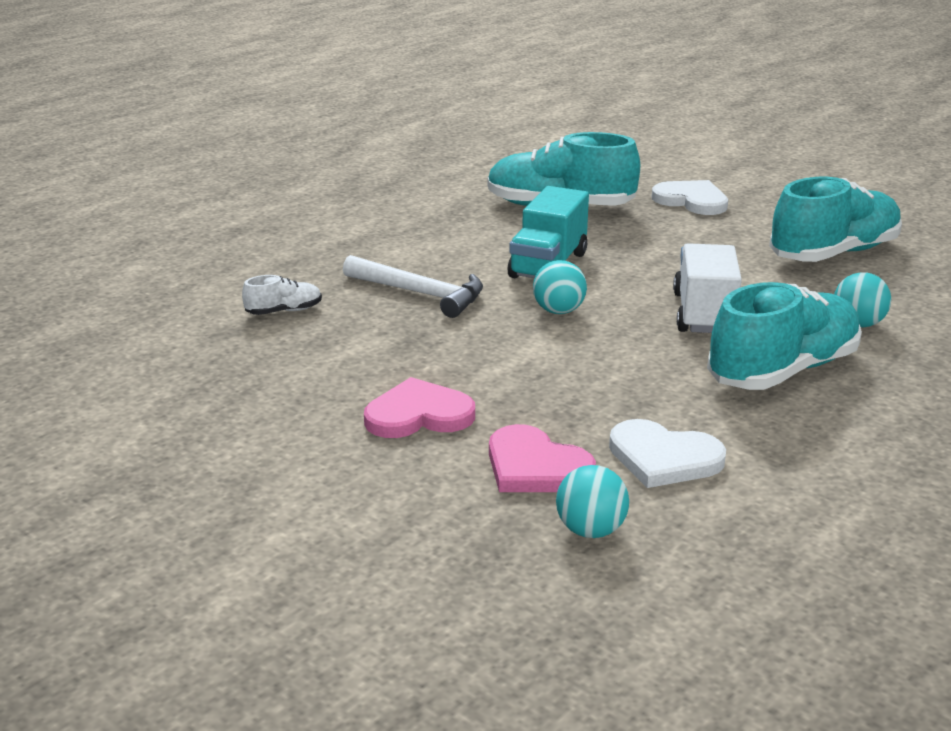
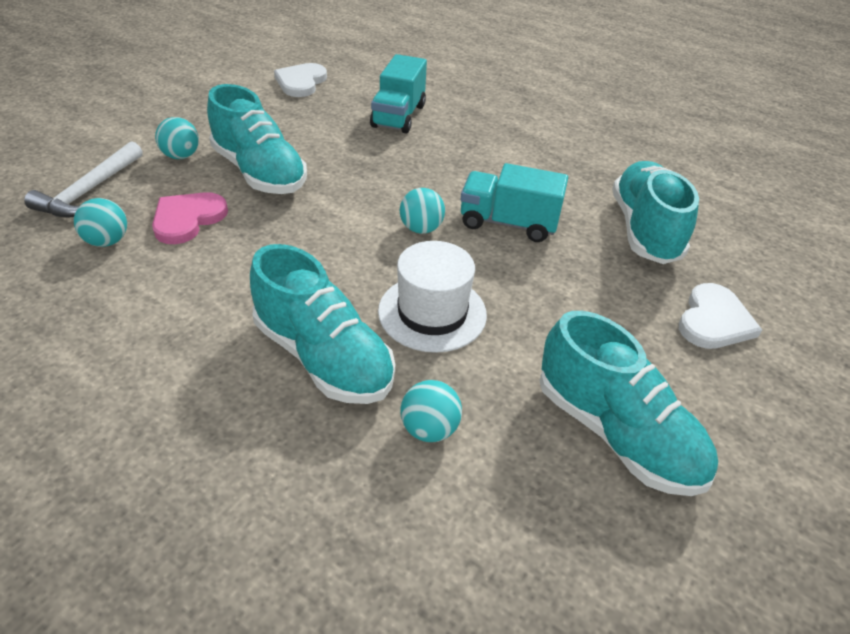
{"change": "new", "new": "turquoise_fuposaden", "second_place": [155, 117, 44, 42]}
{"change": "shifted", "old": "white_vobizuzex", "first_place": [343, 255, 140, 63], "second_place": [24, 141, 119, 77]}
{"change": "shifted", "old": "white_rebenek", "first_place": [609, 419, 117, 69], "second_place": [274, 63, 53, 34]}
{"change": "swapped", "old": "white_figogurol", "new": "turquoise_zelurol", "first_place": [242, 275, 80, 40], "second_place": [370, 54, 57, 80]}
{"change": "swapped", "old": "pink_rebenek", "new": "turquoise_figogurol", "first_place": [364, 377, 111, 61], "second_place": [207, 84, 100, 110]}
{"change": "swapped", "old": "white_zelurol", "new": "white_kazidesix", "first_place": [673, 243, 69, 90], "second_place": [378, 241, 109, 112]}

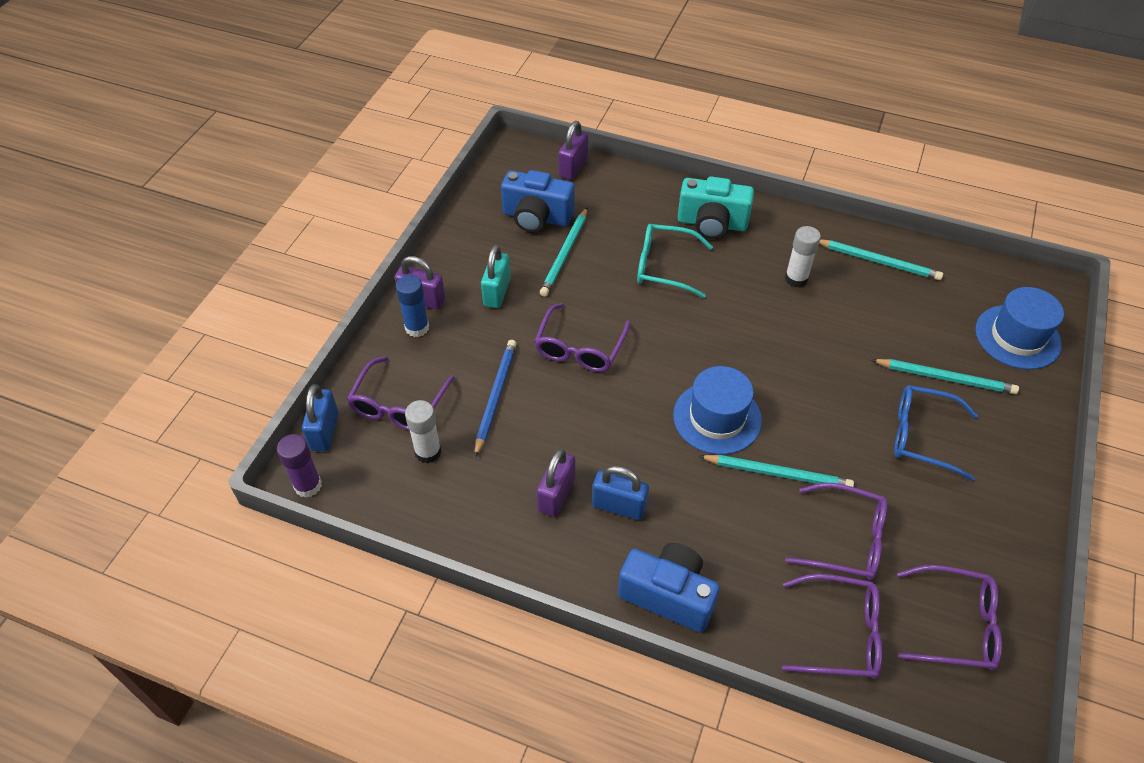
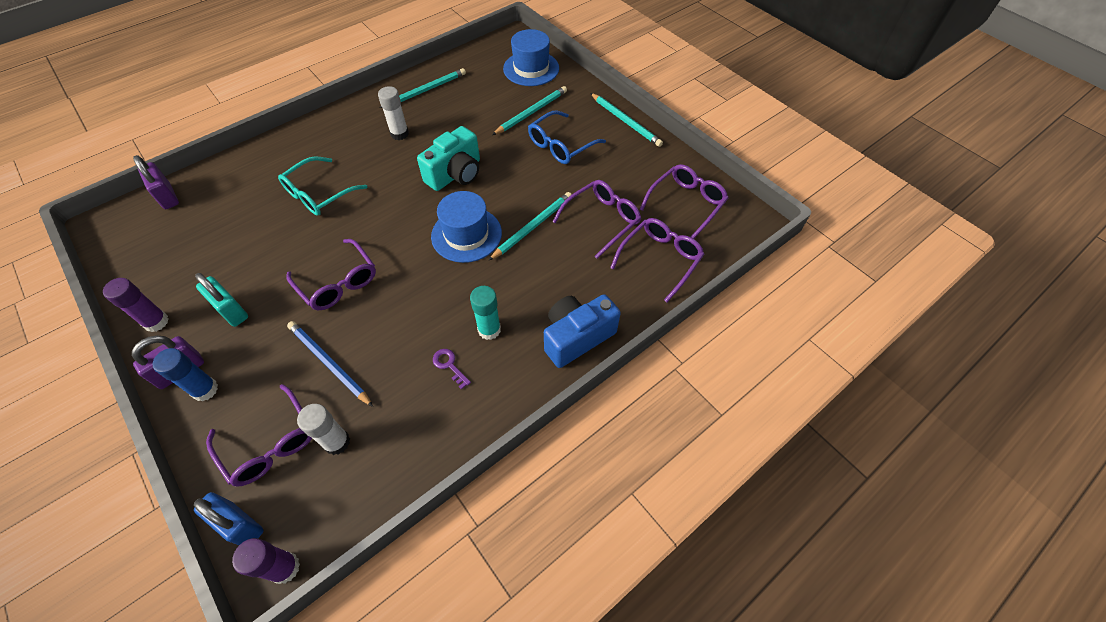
{"change": "gone", "old": "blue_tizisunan", "first_place": [501, 170, 74, 63]}
{"change": "new", "new": "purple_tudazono", "second_place": [103, 278, 66, 54]}
{"change": "shifted", "old": "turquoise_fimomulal", "first_place": [540, 208, 47, 89], "second_place": [590, 93, 73, 54]}
{"change": "shifted", "old": "turquoise_tizisunan", "first_place": [678, 176, 76, 63], "second_place": [417, 126, 63, 65]}
{"change": "swapped", "old": "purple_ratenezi", "new": "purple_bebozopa", "first_place": [537, 449, 38, 68], "second_place": [433, 349, 38, 40]}
{"change": "swapped", "old": "blue_ratenezi", "new": "turquoise_tudazono", "first_place": [592, 466, 57, 54], "second_place": [470, 286, 31, 54]}

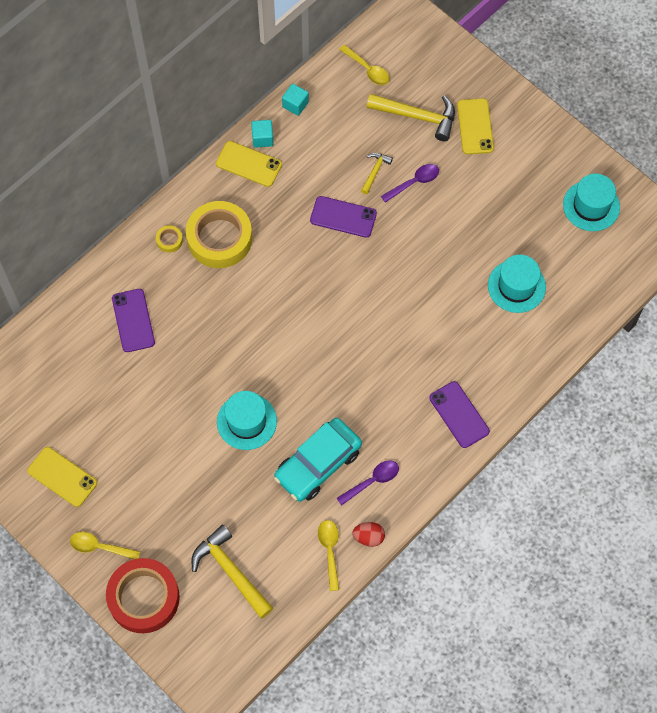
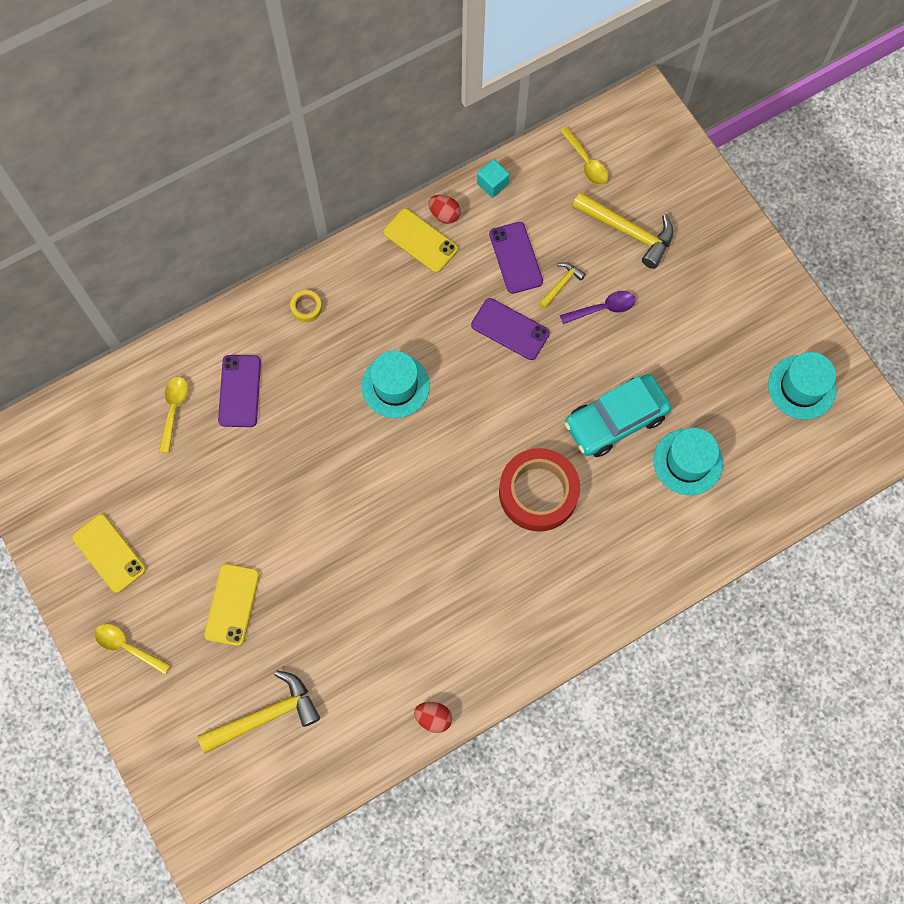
{"change": "gone", "old": "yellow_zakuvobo", "first_place": [186, 201, 66, 67]}
{"change": "gone", "old": "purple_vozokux", "first_place": [336, 460, 63, 46]}
{"change": "shifted", "old": "red_zakuvobo", "first_place": [106, 558, 74, 75], "second_place": [499, 448, 81, 84]}
{"change": "shifted", "old": "turquoise_kazidesix", "first_place": [217, 391, 60, 59], "second_place": [362, 350, 68, 68]}
{"change": "shifted", "old": "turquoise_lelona", "first_place": [274, 418, 88, 84], "second_place": [565, 374, 106, 83]}
{"change": "shifted", "old": "yellow_vozokux", "first_place": [318, 520, 21, 71], "second_place": [159, 377, 29, 76]}
{"change": "shifted", "old": "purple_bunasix", "first_place": [429, 381, 61, 67], "second_place": [489, 222, 54, 72]}
{"change": "shifted", "old": "yellow_bunasix", "first_place": [457, 98, 37, 56], "second_place": [204, 564, 56, 82]}
{"change": "swapped", "old": "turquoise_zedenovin", "new": "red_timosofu", "first_place": [251, 120, 23, 28], "second_place": [428, 195, 33, 29]}
{"change": "rotated", "old": "yellow_vobizuzex", "first_place": [192, 524, 81, 94], "second_place": [197, 670, 123, 84], "degrees": 90}

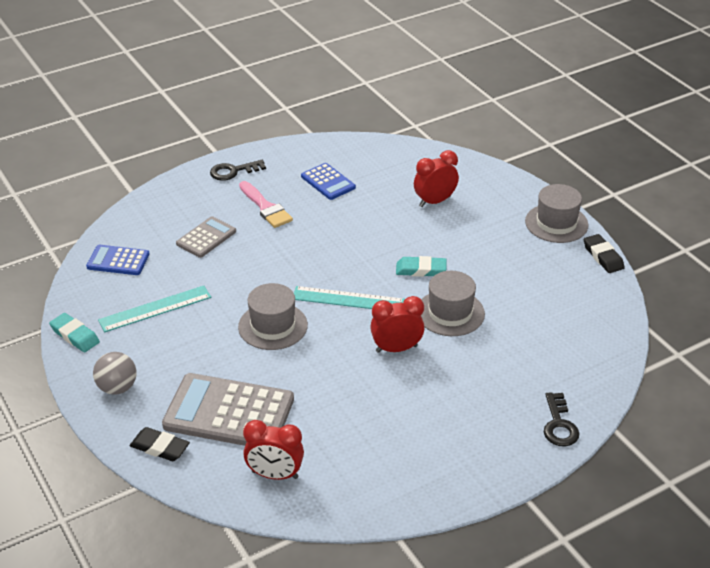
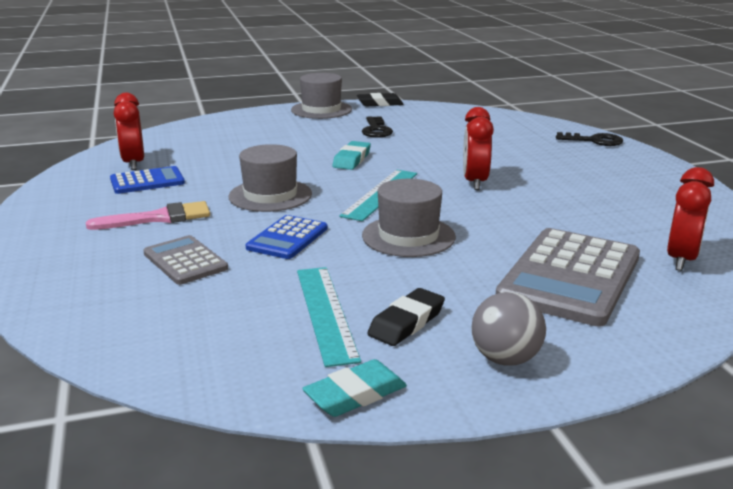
{"change": "shifted", "old": "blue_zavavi", "first_place": [86, 245, 64, 30], "second_place": [246, 215, 82, 44]}
{"change": "shifted", "old": "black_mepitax", "first_place": [130, 427, 60, 34], "second_place": [367, 288, 78, 58]}
{"change": "shifted", "old": "black_bebozopa", "first_place": [210, 160, 56, 21], "second_place": [362, 116, 31, 22]}
{"change": "shifted", "old": "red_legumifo", "first_place": [414, 150, 45, 57], "second_place": [114, 93, 30, 77]}
{"change": "shifted", "old": "grey_kazidesix", "first_place": [421, 271, 64, 65], "second_place": [228, 144, 84, 68]}

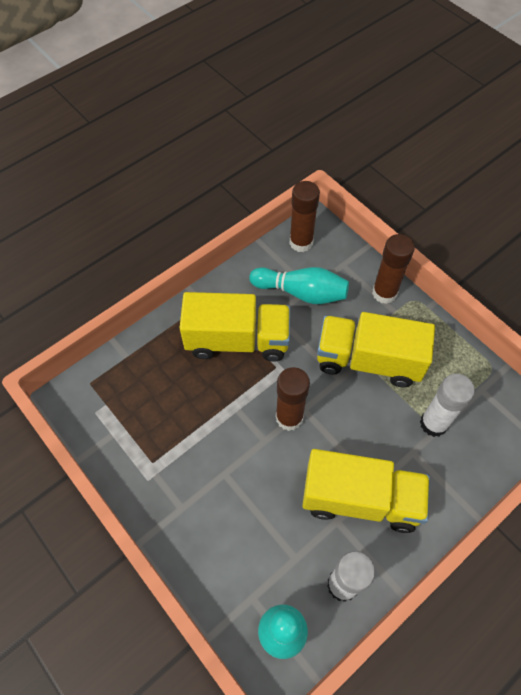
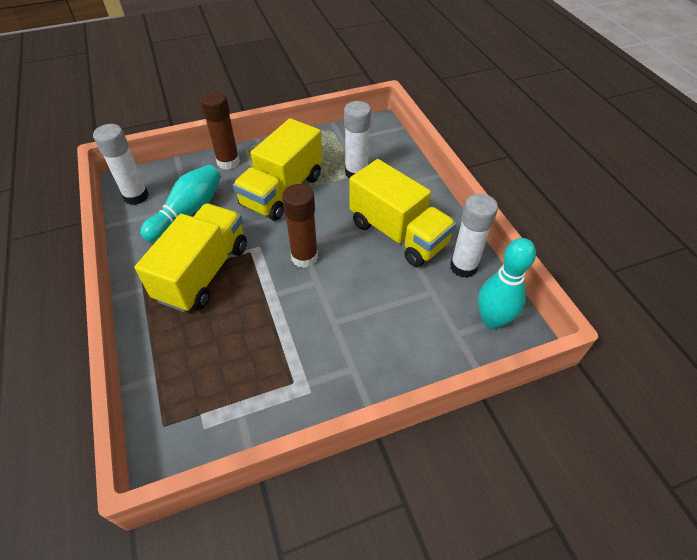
{"change": "repainted", "old": "brown_tudazono", "new": "white_tudazono", "first_place": [289, 181, 31, 71], "second_place": [93, 124, 56, 81]}
{"change": "rotated", "old": "yellow_zelurol", "first_place": [302, 449, 128, 84], "second_place": [349, 159, 107, 108], "degrees": 105}

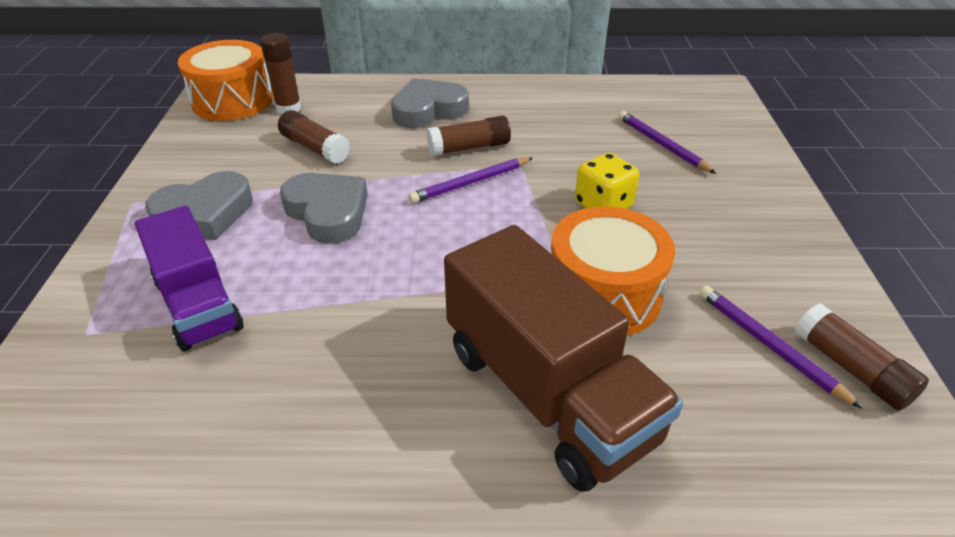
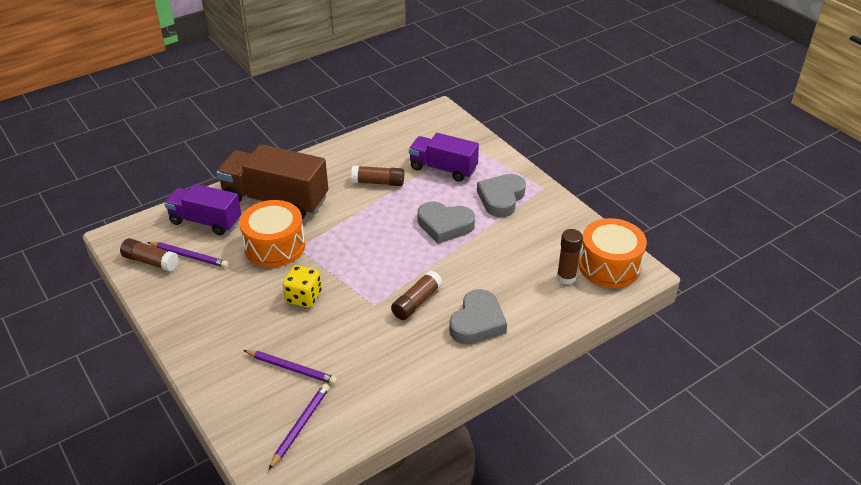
{"change": "new", "new": "purple_zelurol", "second_place": [164, 184, 77, 51]}
{"change": "shifted", "old": "brown_tudazono", "first_place": [278, 110, 72, 54], "second_place": [351, 165, 53, 21]}
{"change": "shifted", "old": "purple_fimomulal", "first_place": [408, 157, 125, 46], "second_place": [269, 384, 60, 85]}

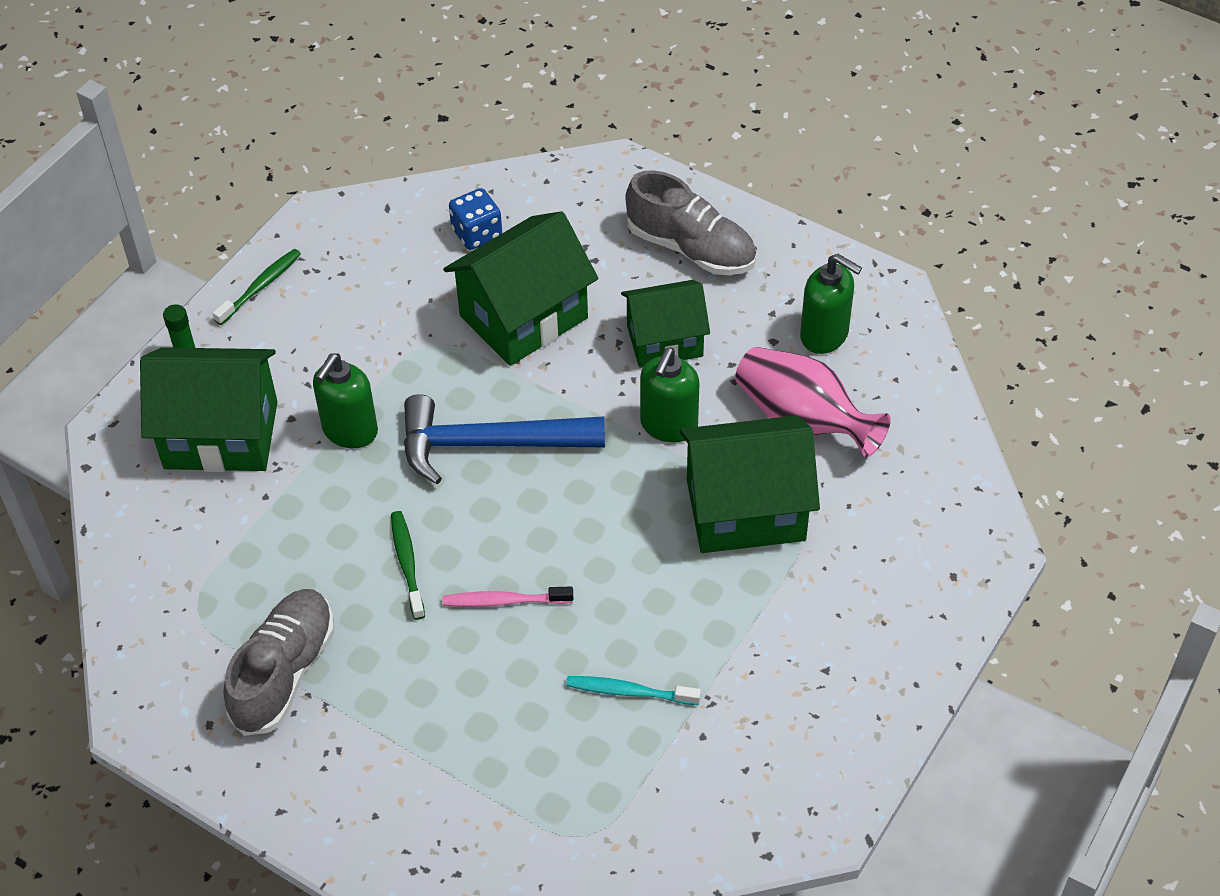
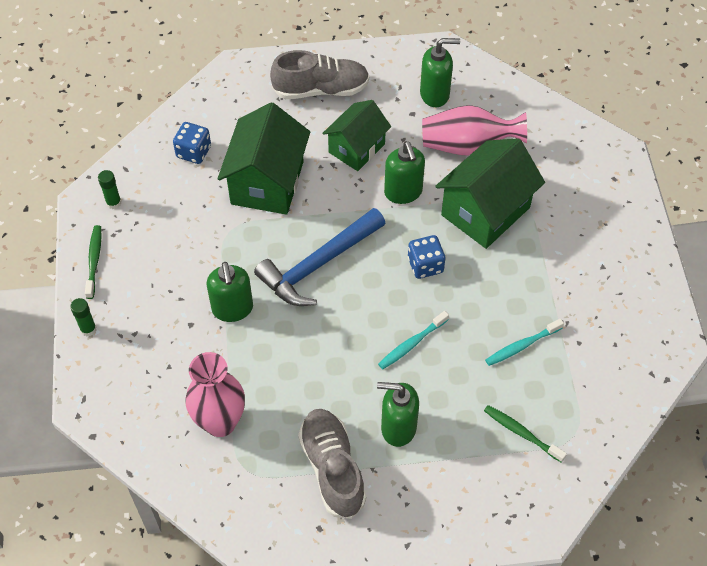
{"change": "gone", "old": "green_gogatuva", "first_place": [140, 347, 138, 125]}
{"change": "new", "new": "green_tudazono", "second_place": [98, 170, 23, 39]}
{"change": "new", "new": "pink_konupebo", "second_place": [185, 352, 60, 85]}
{"change": "new", "new": "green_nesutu", "second_place": [377, 382, 42, 65]}
{"change": "new", "new": "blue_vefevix", "second_place": [408, 235, 37, 44]}
{"change": "shifted", "old": "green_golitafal", "first_place": [391, 511, 34, 109], "second_place": [484, 405, 83, 57]}
{"change": "repainted", "old": "pink_golitafal", "new": "turquoise_golitafal", "first_place": [442, 587, 131, 20], "second_place": [378, 311, 71, 58]}

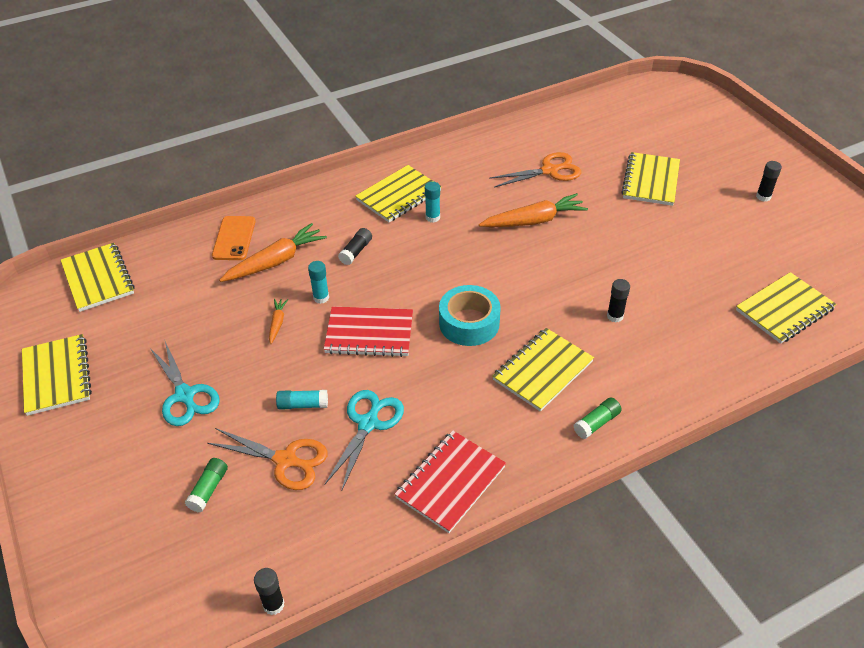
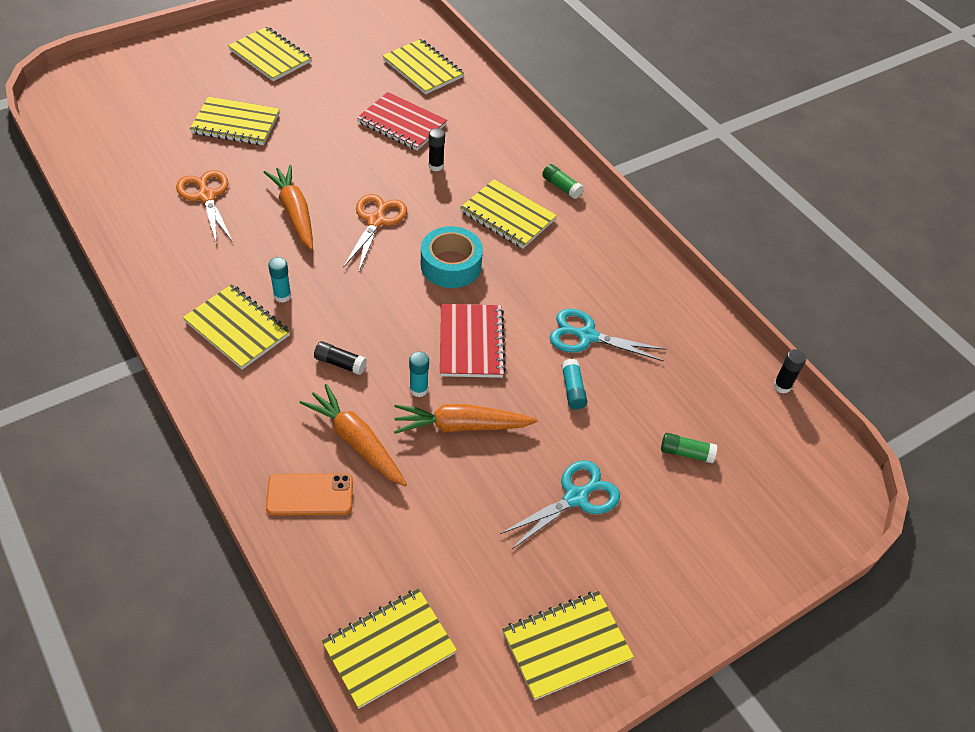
{"change": "shifted", "old": "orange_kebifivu", "first_place": [207, 428, 121, 62], "second_place": [343, 194, 64, 77]}
{"change": "shifted", "old": "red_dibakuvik", "first_place": [394, 430, 112, 103], "second_place": [357, 92, 90, 59]}
{"change": "swapped", "old": "black_tudazono", "new": "yellow_dibakuvik", "first_place": [756, 161, 26, 41], "second_place": [228, 27, 84, 54]}
{"change": "scaled", "old": "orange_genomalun", "first_place": [269, 299, 19, 45], "second_place": [394, 404, 144, 30], "factor": 2.03}

